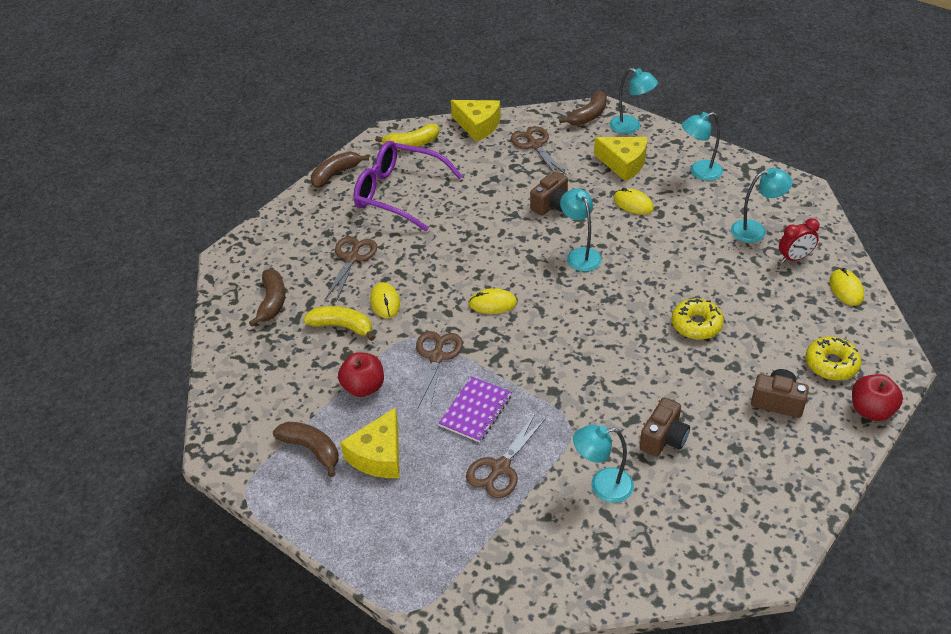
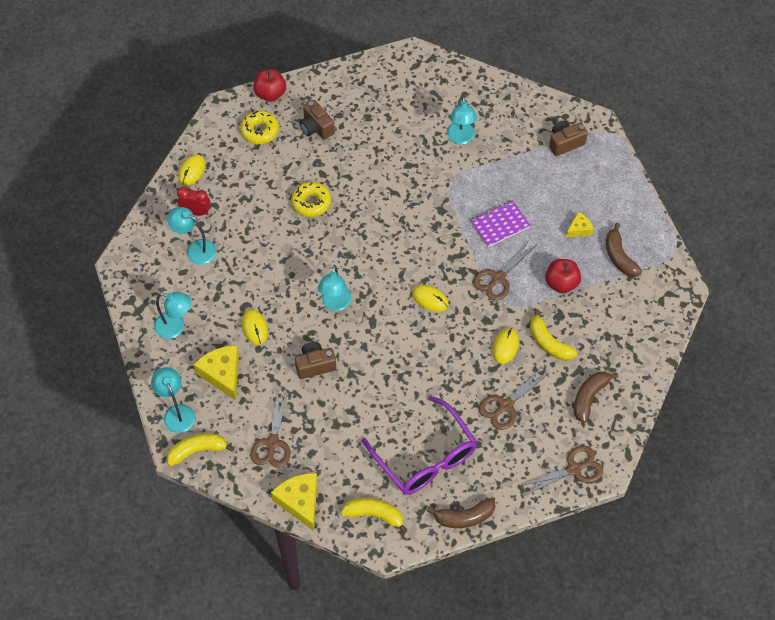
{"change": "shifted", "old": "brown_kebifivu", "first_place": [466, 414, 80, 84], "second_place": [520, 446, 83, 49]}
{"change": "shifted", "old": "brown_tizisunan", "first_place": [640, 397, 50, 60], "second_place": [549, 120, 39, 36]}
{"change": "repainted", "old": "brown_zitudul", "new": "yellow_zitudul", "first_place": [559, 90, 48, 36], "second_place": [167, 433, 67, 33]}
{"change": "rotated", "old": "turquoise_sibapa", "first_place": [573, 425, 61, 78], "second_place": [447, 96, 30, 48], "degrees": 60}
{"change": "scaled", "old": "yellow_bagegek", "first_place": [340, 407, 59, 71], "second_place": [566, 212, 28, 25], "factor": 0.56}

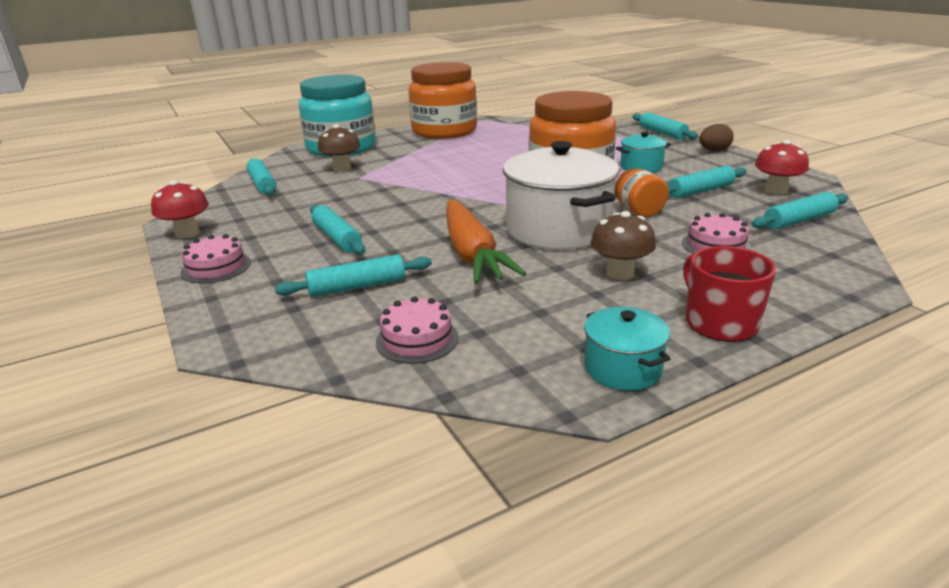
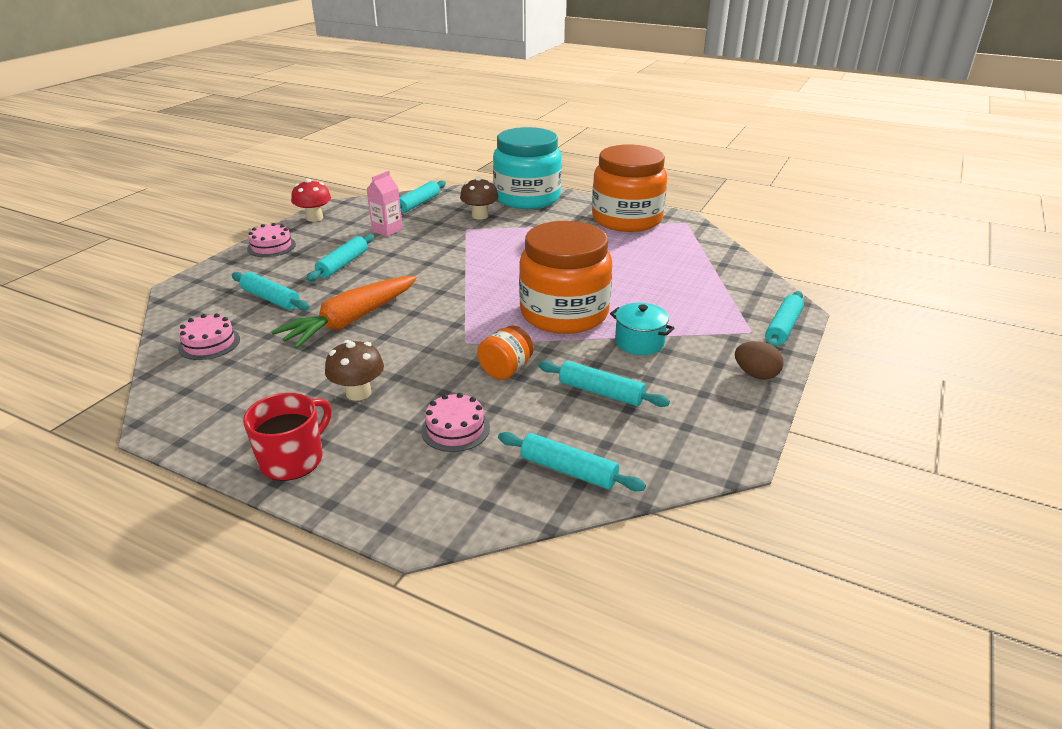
{"change": "gone", "old": "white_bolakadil", "first_place": [503, 141, 117, 109]}
{"change": "gone", "old": "turquoise_bolakadil", "first_place": [584, 307, 87, 84]}
{"change": "gone", "old": "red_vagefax", "first_place": [755, 140, 54, 55]}
{"change": "new", "new": "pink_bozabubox", "second_place": [366, 171, 37, 66]}

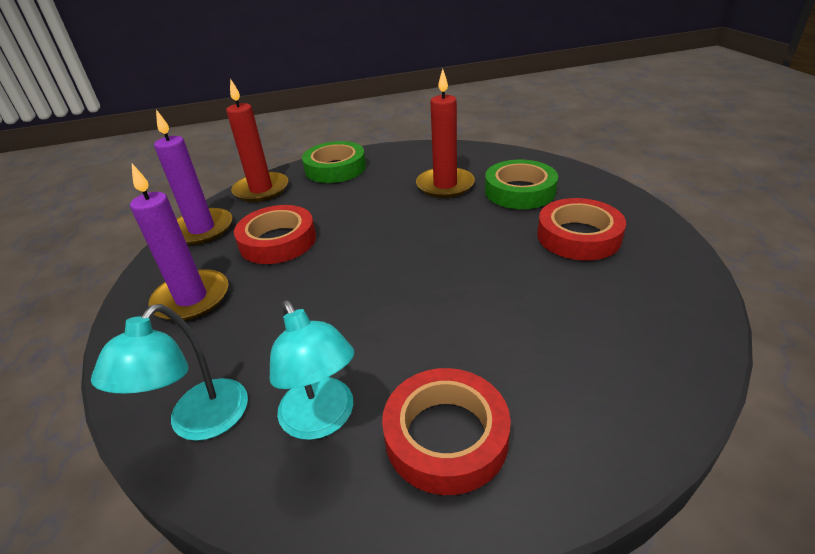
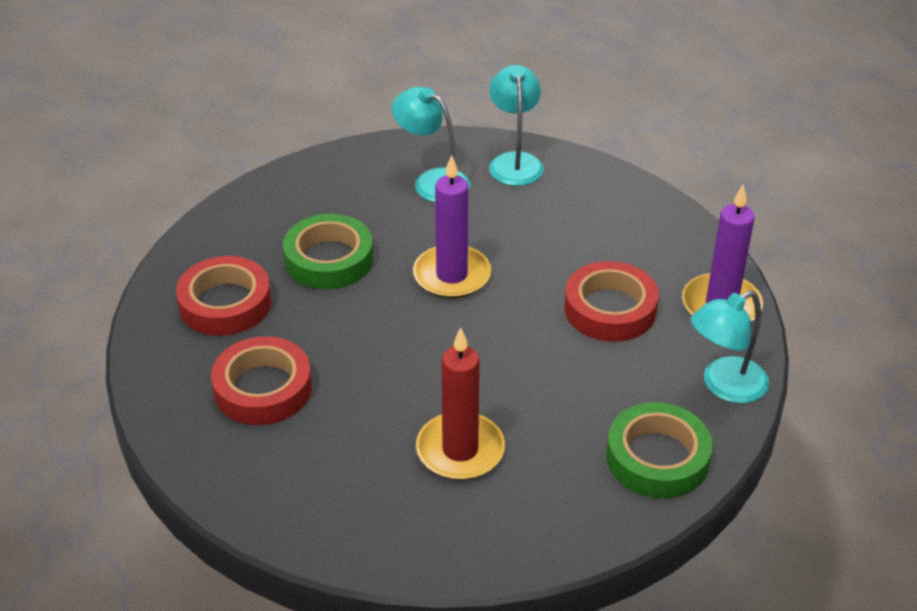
{"change": "shifted", "old": "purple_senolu", "first_place": [130, 164, 98, 157], "second_place": [413, 155, 78, 144]}
{"change": "shifted", "old": "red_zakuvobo", "first_place": [382, 368, 129, 127], "second_place": [176, 256, 95, 80]}
{"change": "shifted", "old": "green_zakuvobo", "first_place": [485, 160, 73, 49], "second_place": [283, 214, 90, 75]}
{"change": "swapped", "old": "red_senolu", "new": "turquoise_sibapa", "first_place": [226, 78, 62, 124], "second_place": [691, 290, 78, 113]}

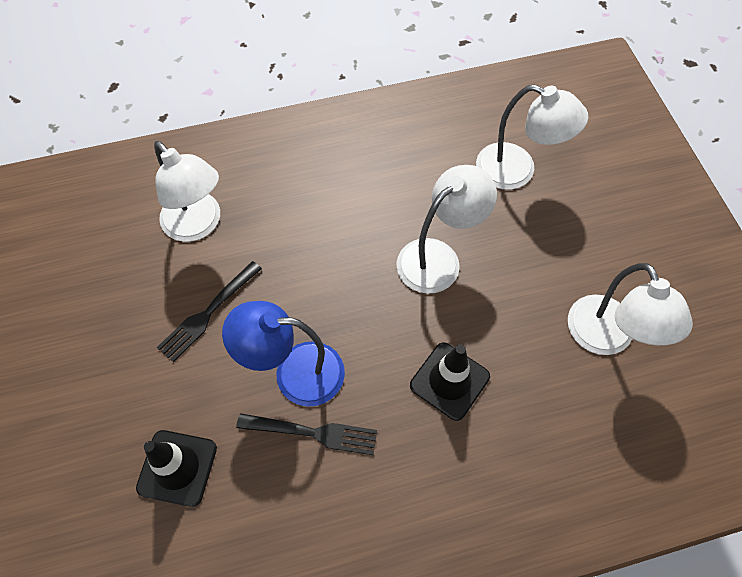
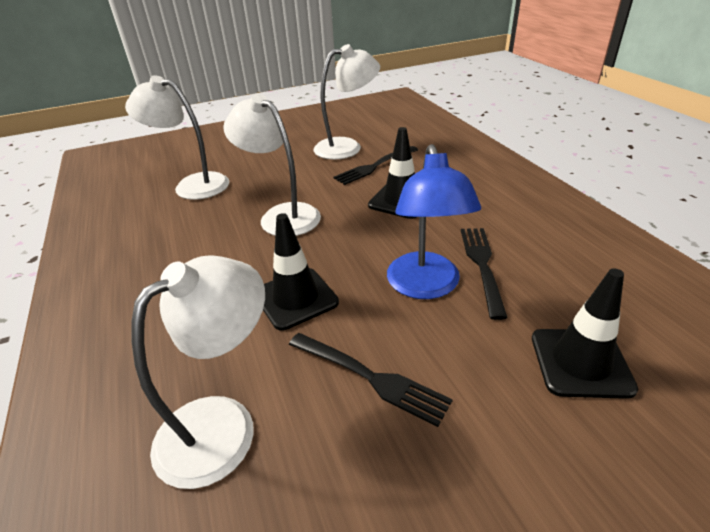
{"change": "new", "new": "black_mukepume", "second_place": [263, 213, 76, 117]}
{"change": "new", "new": "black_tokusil", "second_place": [333, 146, 85, 39]}
{"change": "rotated", "old": "white_sibapa", "first_place": [476, 85, 112, 105], "second_place": [125, 75, 105, 125], "degrees": -90}

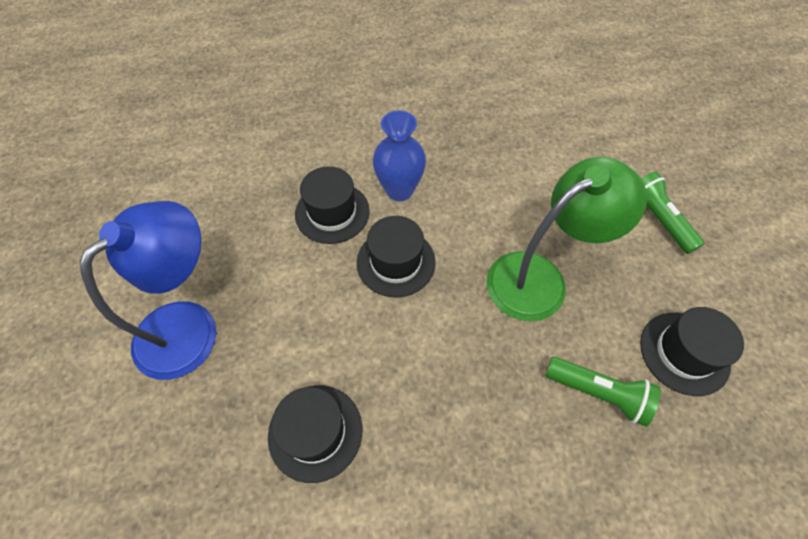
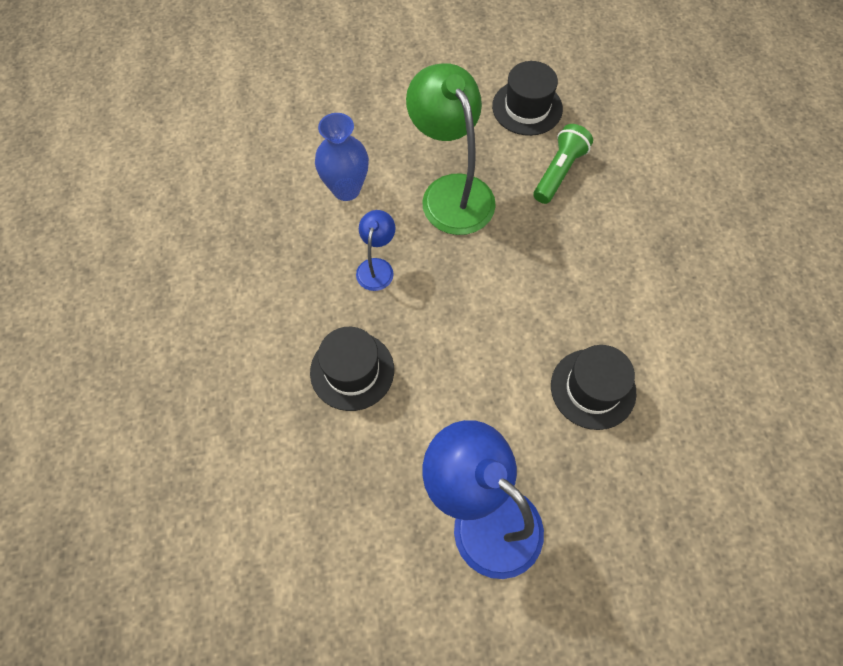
{"change": "gone", "old": "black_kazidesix", "first_place": [357, 216, 79, 82]}
{"change": "gone", "old": "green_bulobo", "first_place": [641, 172, 64, 82]}
{"change": "new", "new": "blue_sibapa", "second_place": [356, 210, 39, 81]}
{"change": "shifted", "old": "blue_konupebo", "first_place": [373, 111, 53, 90], "second_place": [315, 113, 54, 88]}

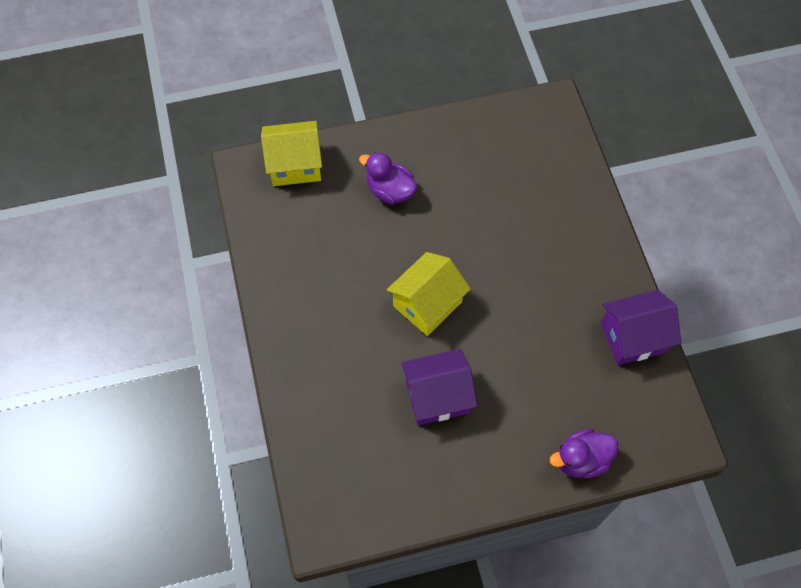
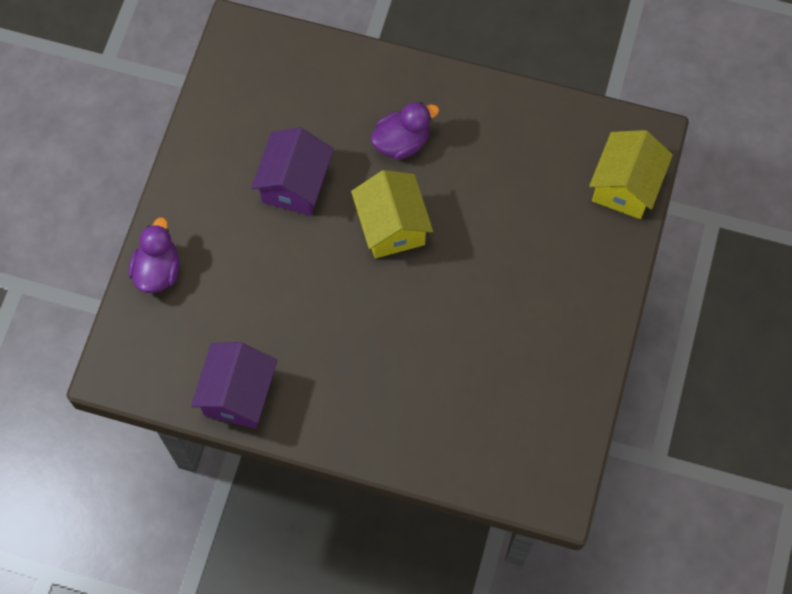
{"change": "shifted", "old": "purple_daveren", "first_place": [359, 152, 58, 53], "second_place": [370, 102, 69, 58]}

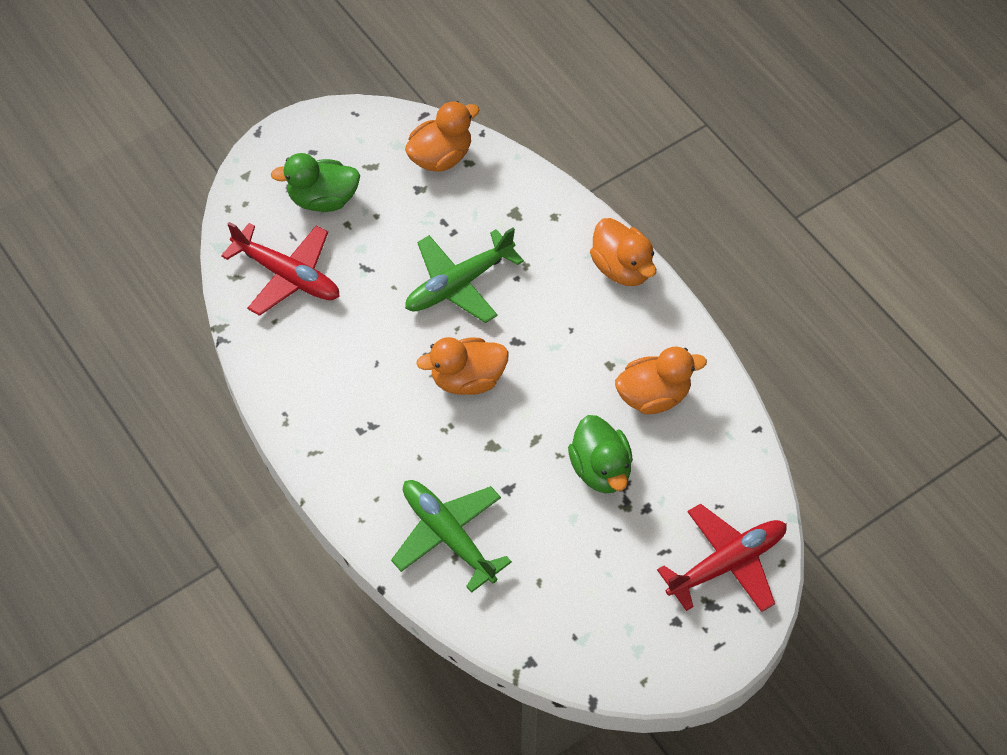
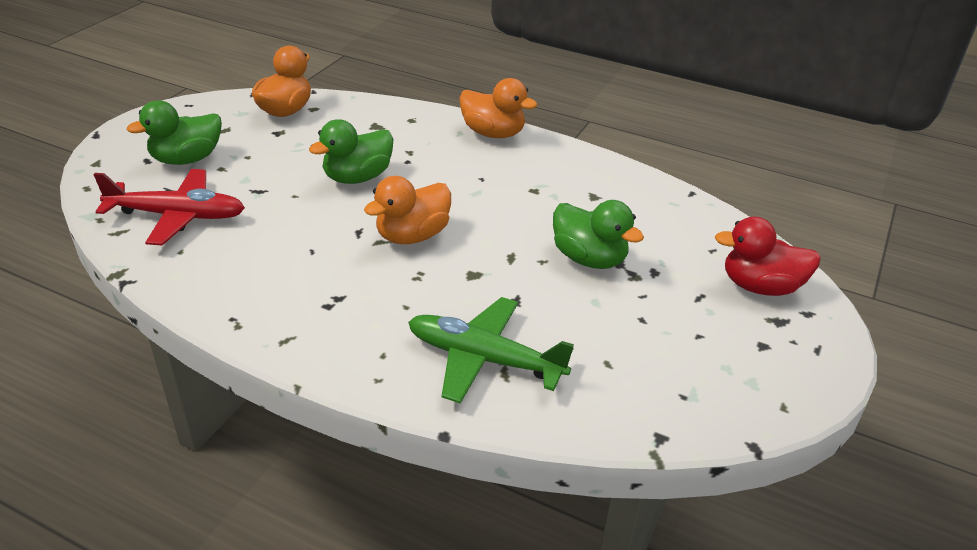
{"change": "gone", "old": "orange_daveren", "first_place": [615, 347, 92, 67]}
{"change": "swapped", "old": "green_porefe", "new": "green_daveren", "first_place": [405, 228, 119, 95], "second_place": [309, 119, 84, 65]}
{"change": "swapped", "old": "red_porefe", "new": "red_daveren", "first_place": [657, 504, 130, 108], "second_place": [715, 217, 106, 79]}

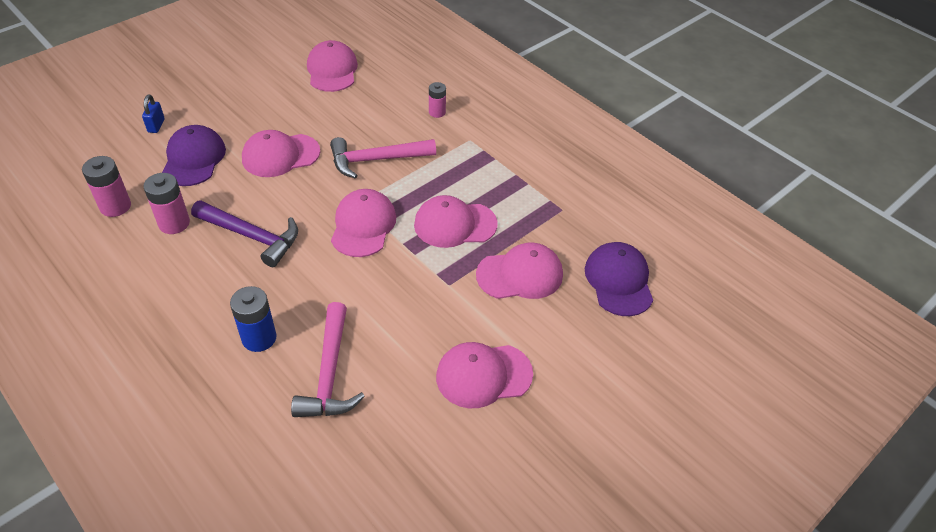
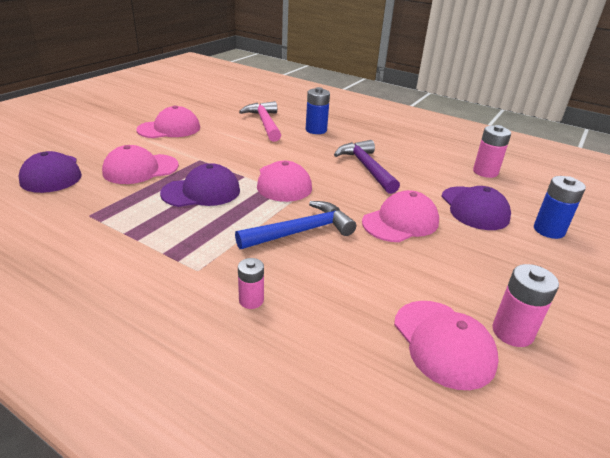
{"change": "shifted", "old": "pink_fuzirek", "first_place": [144, 173, 46, 61], "second_place": [492, 264, 67, 83]}
{"change": "swapped", "old": "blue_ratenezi", "new": "blue_fuzirek", "first_place": [142, 94, 22, 39], "second_place": [534, 176, 52, 63]}
{"change": "repainted", "old": "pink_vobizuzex", "new": "blue_vobizuzex", "first_place": [330, 137, 106, 42], "second_place": [235, 201, 121, 48]}
{"change": "repainted", "old": "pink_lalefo", "new": "purple_lalefo", "first_place": [414, 195, 84, 53], "second_place": [160, 163, 80, 44]}
{"change": "rotated", "old": "purple_vobizuzex", "first_place": [191, 200, 107, 67], "second_place": [334, 140, 66, 54], "degrees": 60}

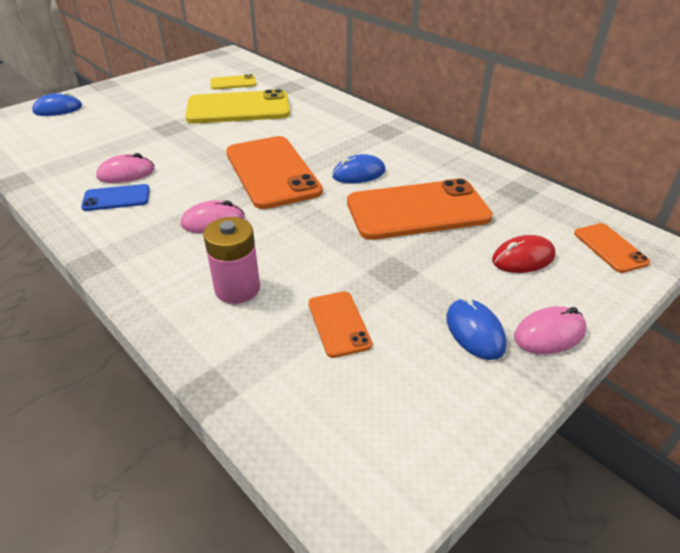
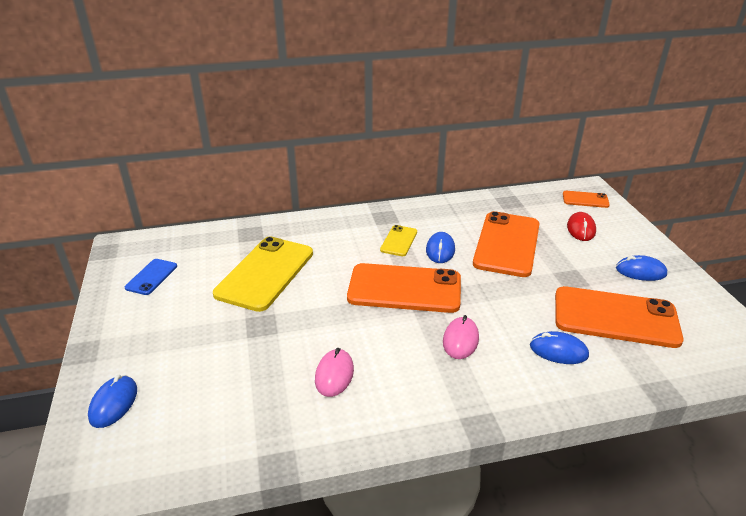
{"change": "gone", "old": "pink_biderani", "first_place": [514, 306, 73, 48]}
{"change": "shifted", "old": "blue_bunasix", "first_place": [81, 184, 69, 27], "second_place": [125, 259, 52, 36]}
{"change": "shifted", "old": "yellow_bunasix", "first_place": [210, 74, 46, 16], "second_place": [380, 225, 37, 31]}
{"change": "swapped", "old": "pink_fuzirek", "new": "blue_biderani", "first_place": [203, 217, 57, 87], "second_place": [530, 331, 59, 33]}
{"change": "scaled", "old": "orange_bunasix", "first_place": [308, 291, 64, 67], "second_place": [555, 286, 129, 62], "factor": 2.07}

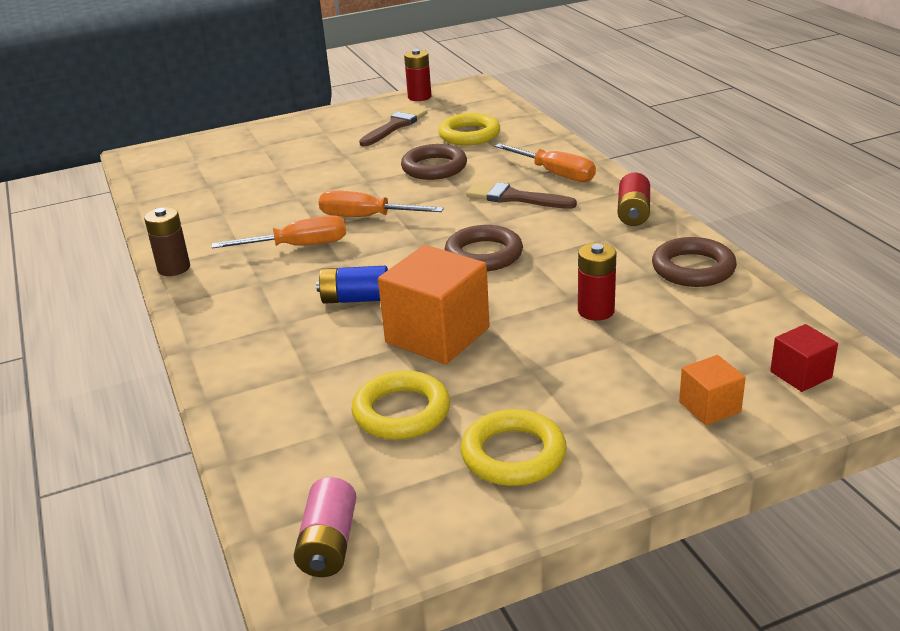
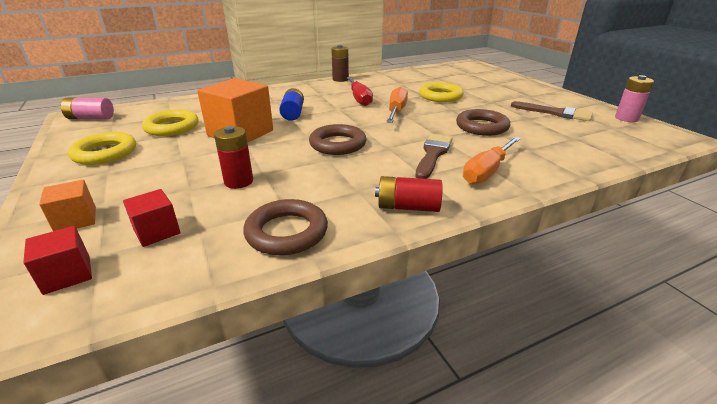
{"change": "new", "new": "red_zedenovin", "second_place": [123, 189, 58, 58]}
{"change": "shifted", "old": "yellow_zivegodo", "first_place": [438, 113, 62, 32], "second_place": [419, 82, 45, 20]}
{"change": "repainted", "old": "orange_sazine", "new": "red_sazine", "first_place": [212, 215, 134, 33], "second_place": [347, 77, 26, 29]}
{"change": "repainted", "old": "red_fuzirek", "new": "pink_fuzirek", "first_place": [404, 49, 27, 52], "second_place": [615, 75, 39, 47]}

